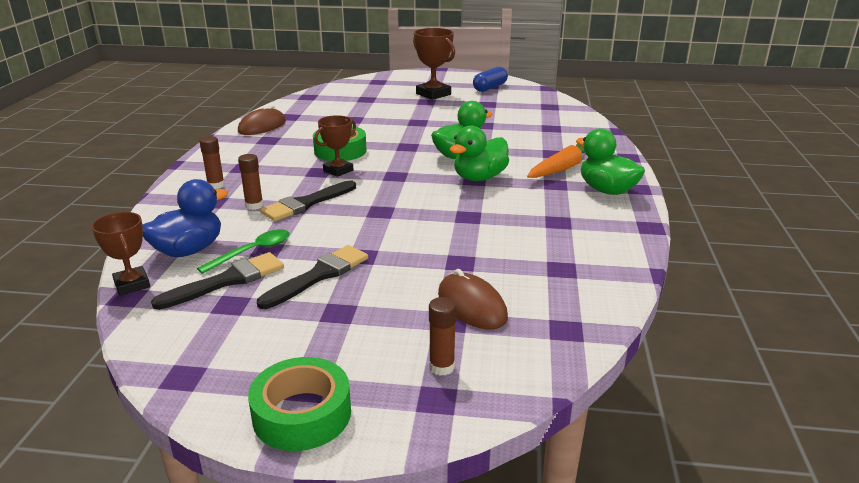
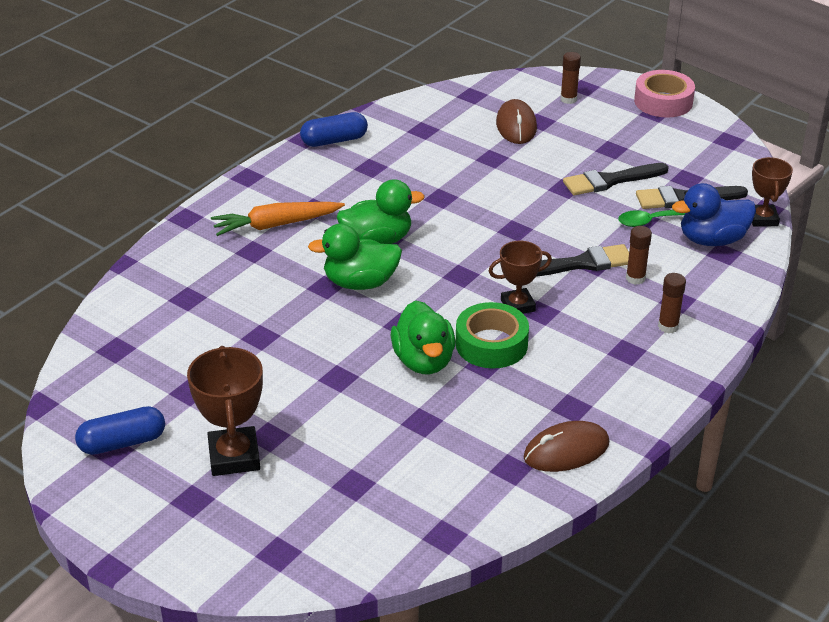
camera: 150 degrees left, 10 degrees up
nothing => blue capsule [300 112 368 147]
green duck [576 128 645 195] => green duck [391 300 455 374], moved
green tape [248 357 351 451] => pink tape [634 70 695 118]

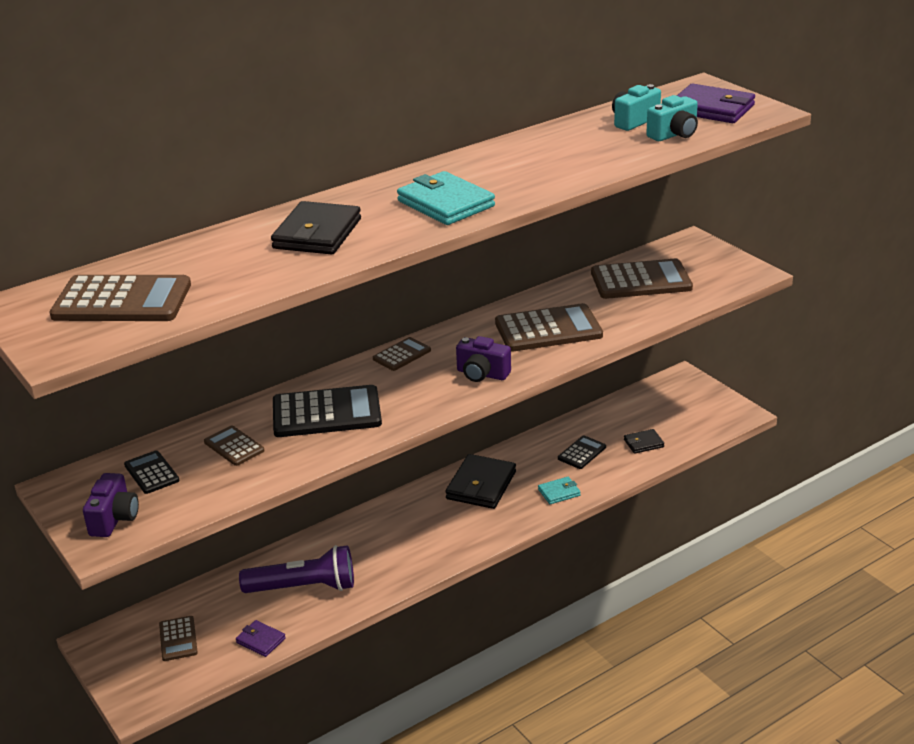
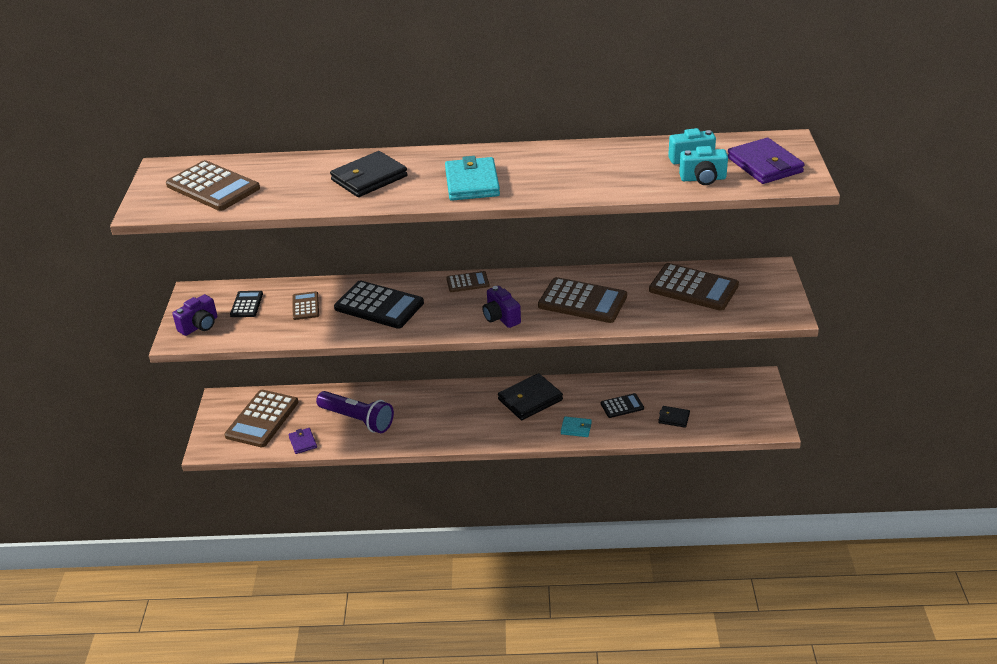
camera: 35 degrees right, 5 degrees up
brown calculator [159 616 198 661] => brown calculator [224 390 299 447], x1.91

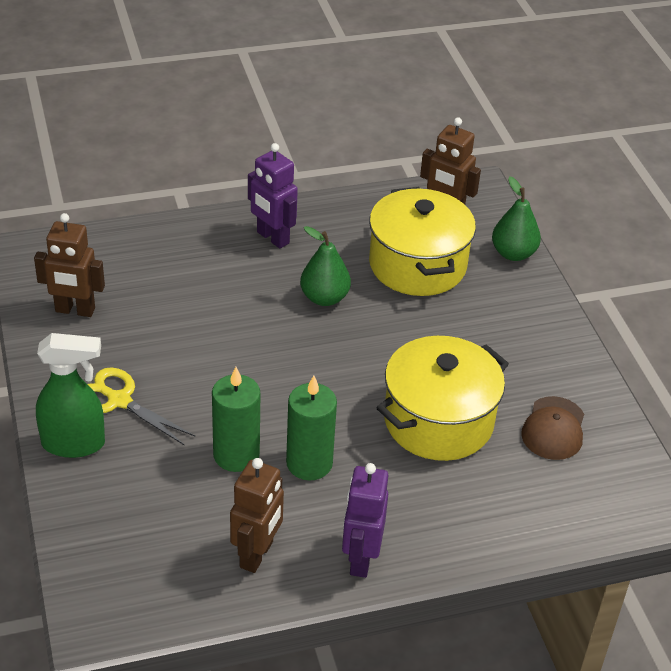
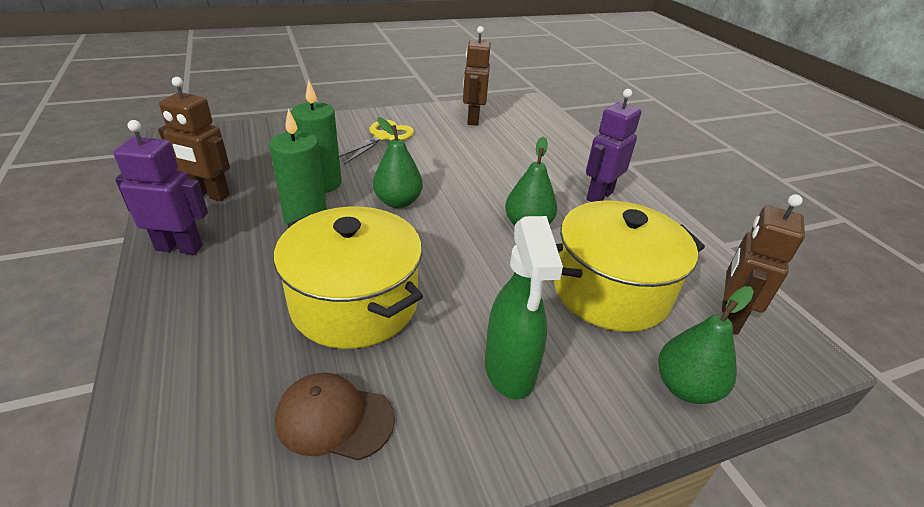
camera: 85 degrees right, 5 degrees down
nothing => green pear [373 117 423 208]
green spray bottle [36 333 105 458] => green spray bottle [485 216 563 400], moved

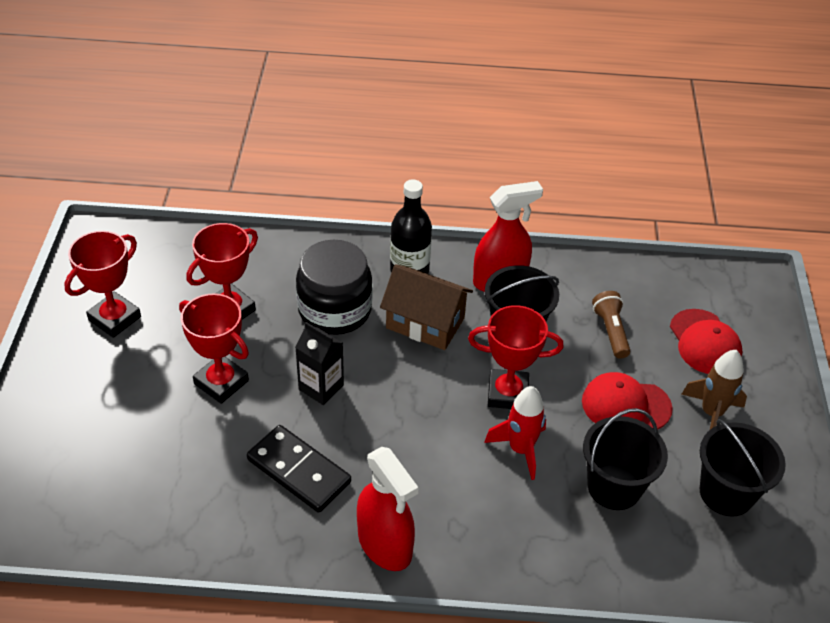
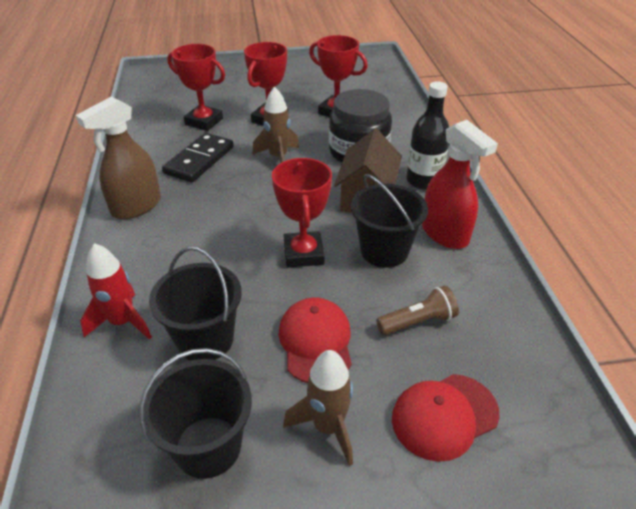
camera: 80 degrees right, 5 degrees down
red spray bottle [357 447 419 571] => brown spray bottle [76 96 161 219]
red rocket [484 386 546 480] => red rocket [80 243 152 340], moved
red trophy [64 231 141 338] => red trophy [167 44 225 131], moved
black carton [295 322 344 405] => brown rocket [252 87 299 163]

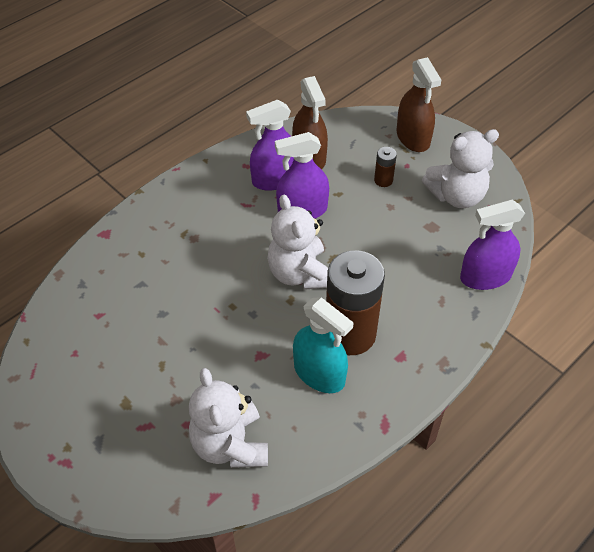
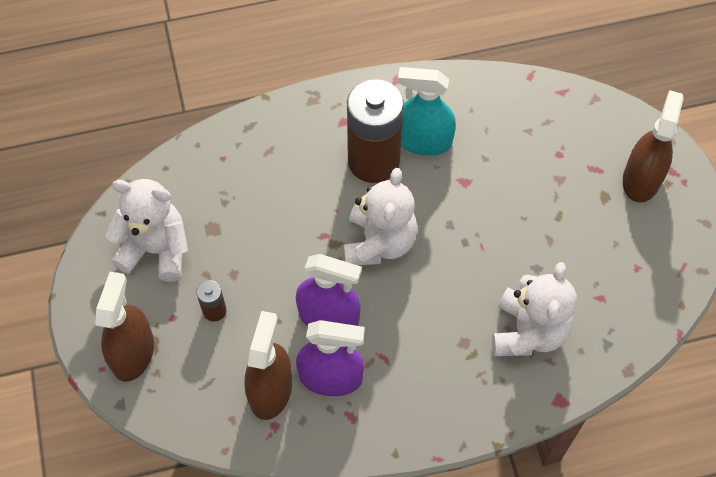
camera: 150 degrees left, 10 degrees up
turquoise spray bottle [293 297 354 393] => turquoise spray bottle [397 67 456 156], 60 degrees counterclockwise
white teddy bear [189 368 268 468] => white teddy bear [492 262 577 356], moved
nothing => brown spray bottle [623 90 684 203]
purple spray bottle [460 200 525 290] => nothing

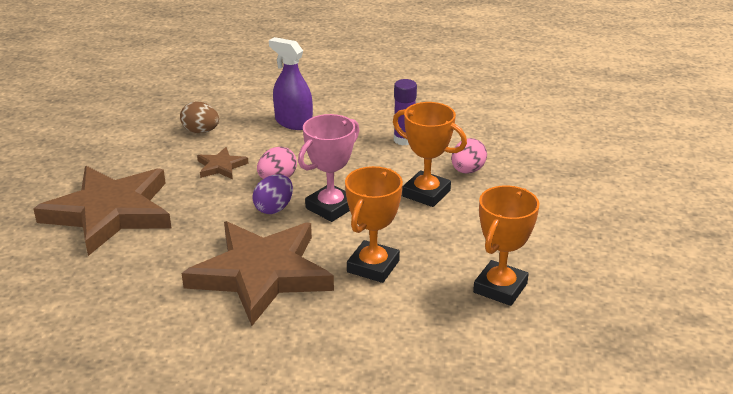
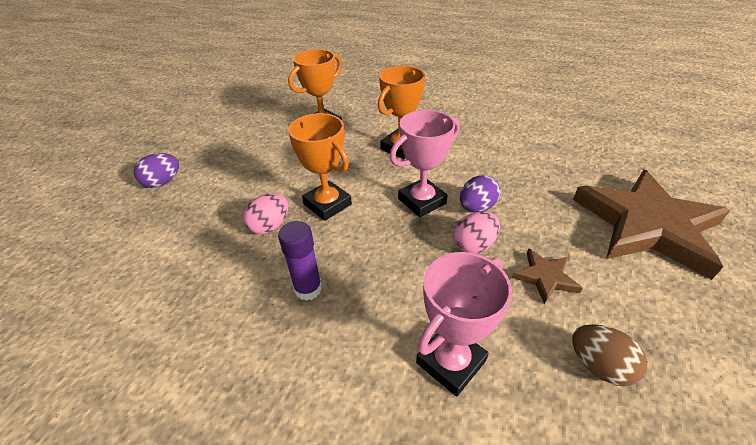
camera: 165 degrees left, 10 degrees up
nothing => purple egg [134 153 179 188]
purple spray bottle [269 37 313 130] => pink trophy [416 252 512 397]
brown star [181 221 334 326] => nothing

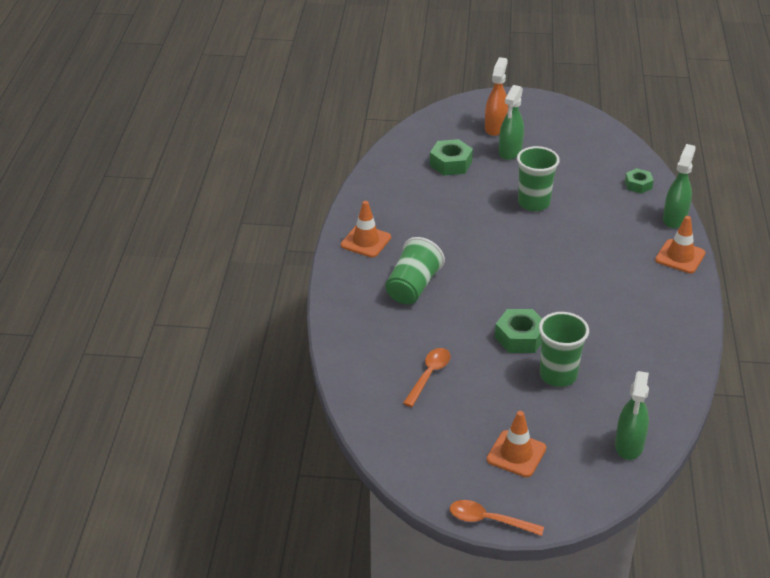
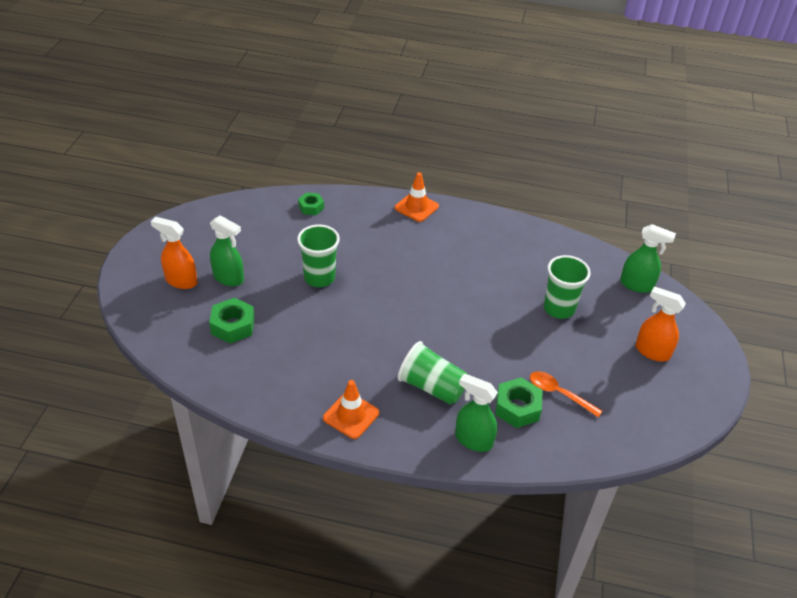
camera: 85 degrees left, 5 degrees up
green spray bottle [663 144 696 228] => green spray bottle [455 373 498 452], moved
green nut [495 309 542 353] => green nut [495 377 543 428], moved
orange traffic cone [487 411 546 477] => orange spray bottle [635 286 686 361]
orange spoon [450 500 544 536] => nothing

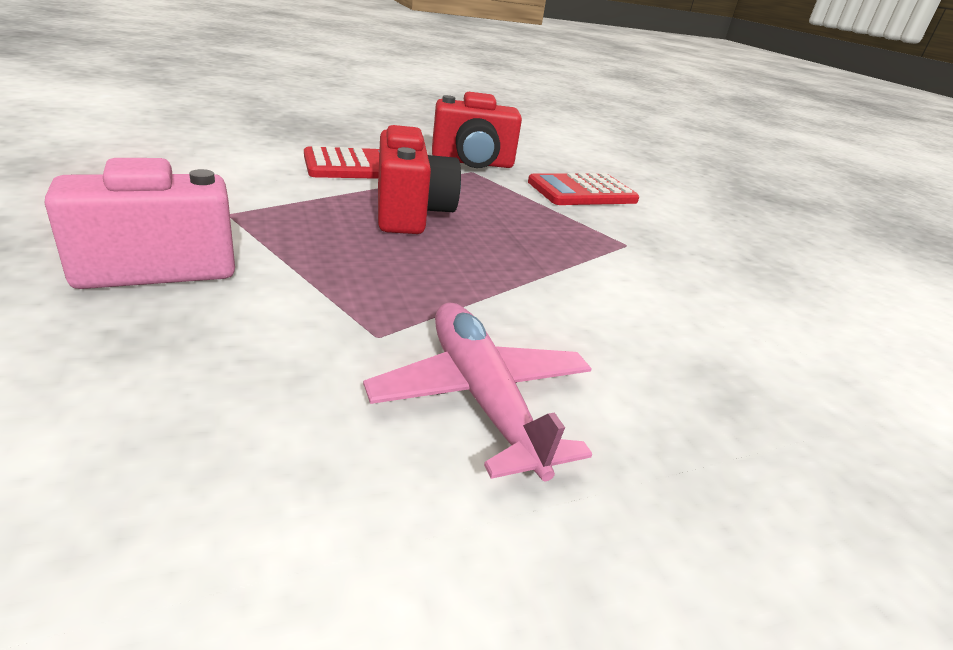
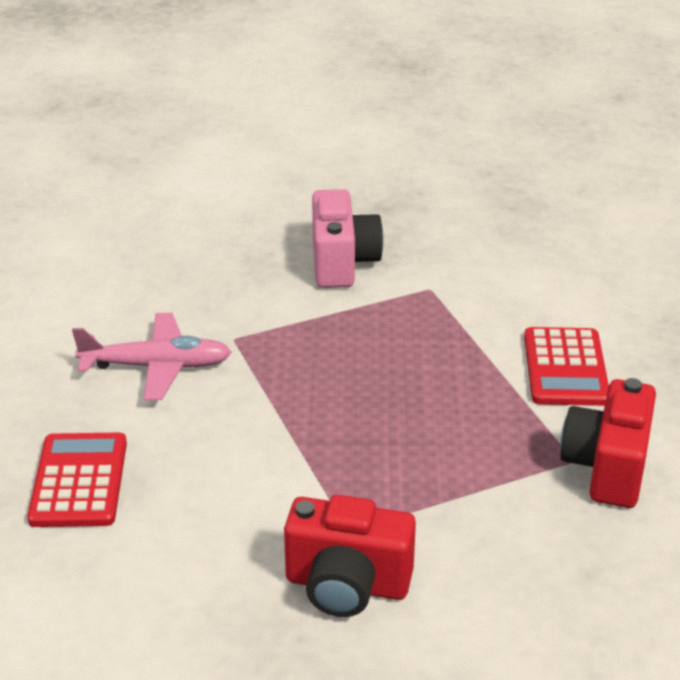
camera: 115 degrees right, 5 degrees up
red calculator [528 173 639 205] => red calculator [27 433 127 527], moved
red camera [378 125 461 234] => red camera [284 495 416 617], moved

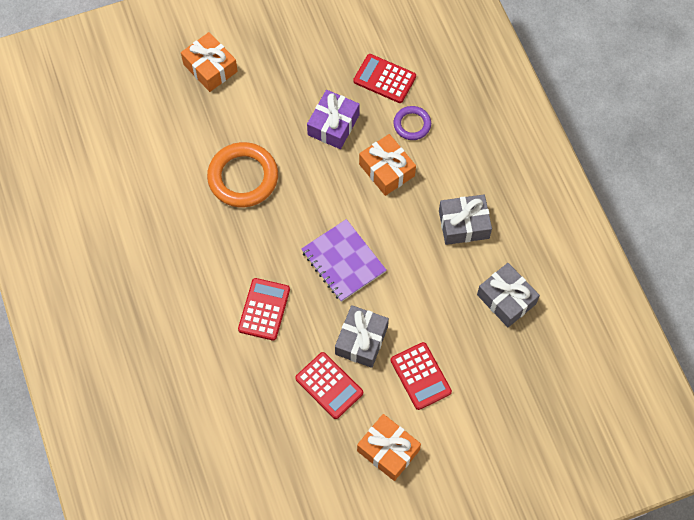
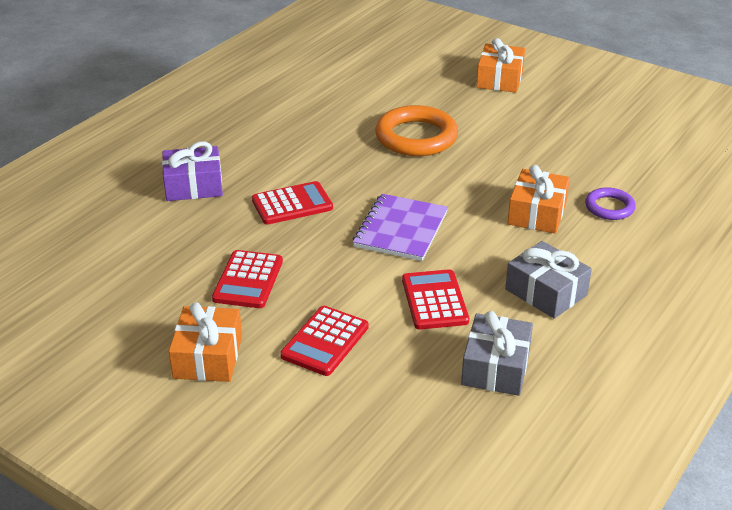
camera: 55 degrees right, 30 degrees down
purple gift [307 90 360 149] => purple gift [162 141 223 201], moved
red calculator [353 54 416 103] => red calculator [402 269 469 330], moved
grey gift [335 305 389 368] => nothing

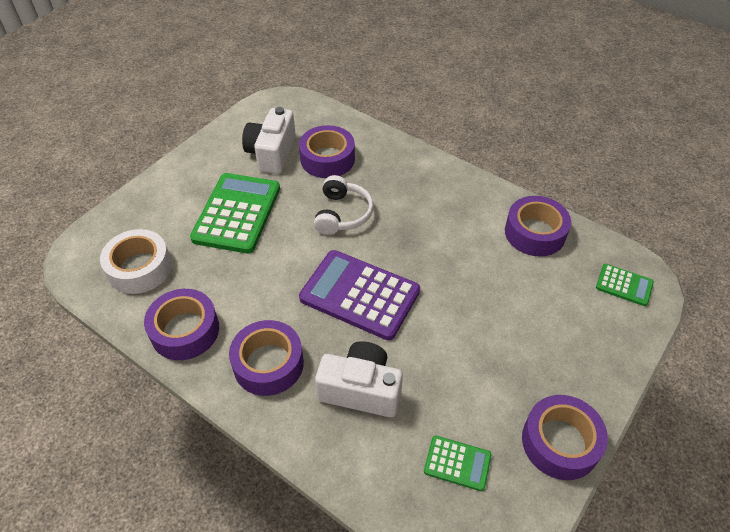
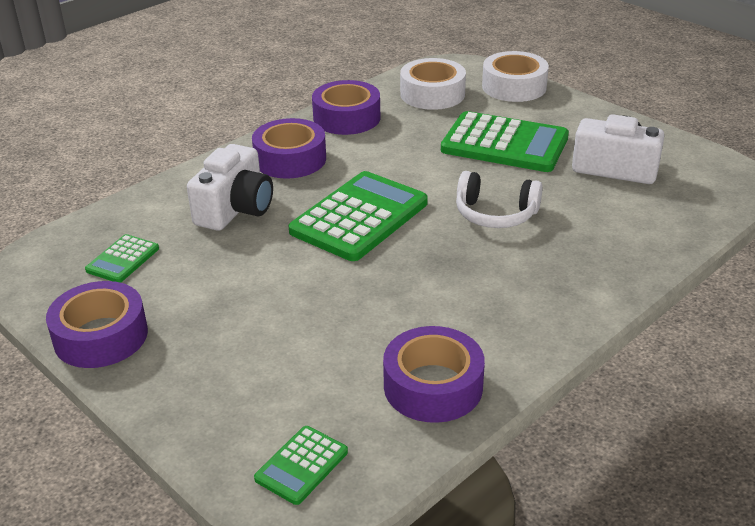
camera: 100 degrees right, 15 degrees down
purple calculator [299 250 420 340] => green calculator [289 171 428 261]
nothing => white tape [482 51 549 102]
purple tape [299 125 355 178] => nothing

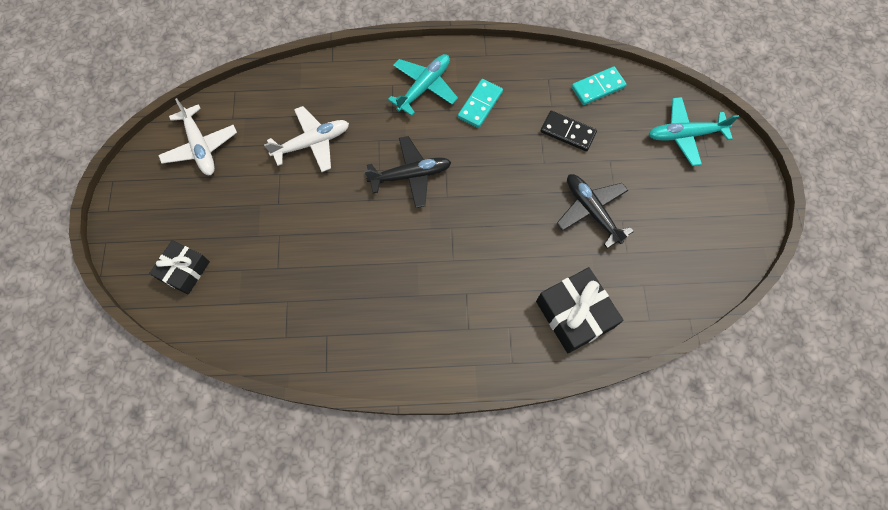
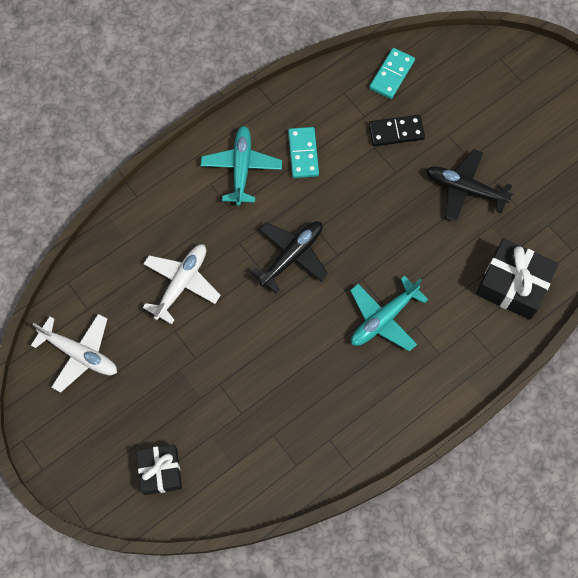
camera: 35 degrees left, 0 degrees up
turquoise plane [649 97 739 166] => turquoise plane [350 276 428 351], moved

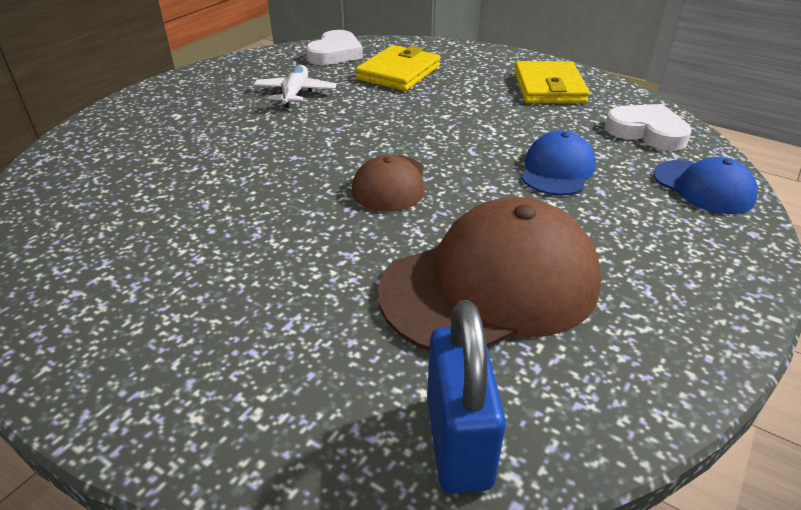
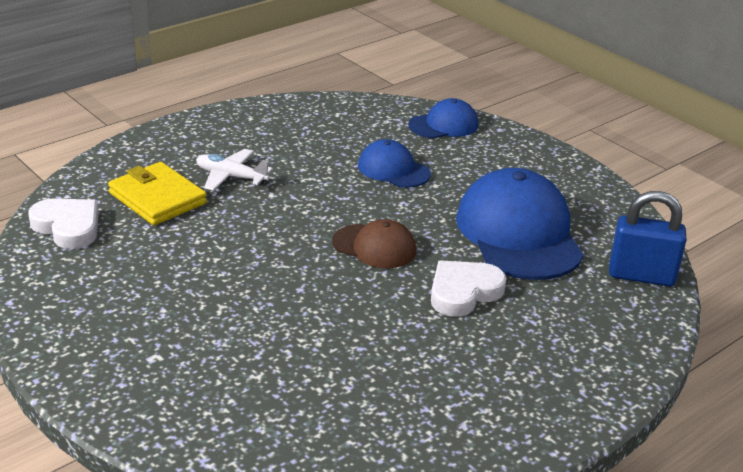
camera: 75 degrees left, 5 degrees down
white plane [253 65 337 108] => white plane [196 149 273 191], moved
white heart [605 104 692 151] => white heart [431 260 506 317], moved
brown cap [378 197 601 351] => blue cap [456 168 584 280]
yellow wallet [514 61 590 103] => nothing

